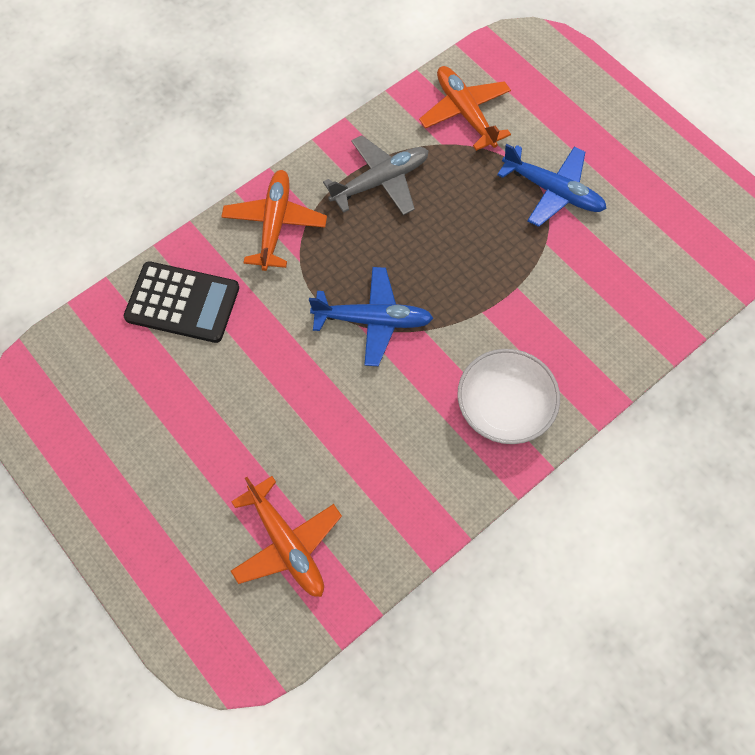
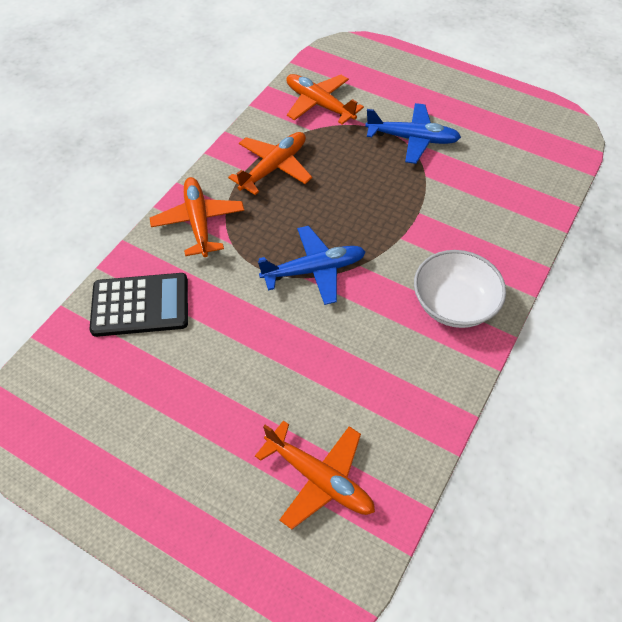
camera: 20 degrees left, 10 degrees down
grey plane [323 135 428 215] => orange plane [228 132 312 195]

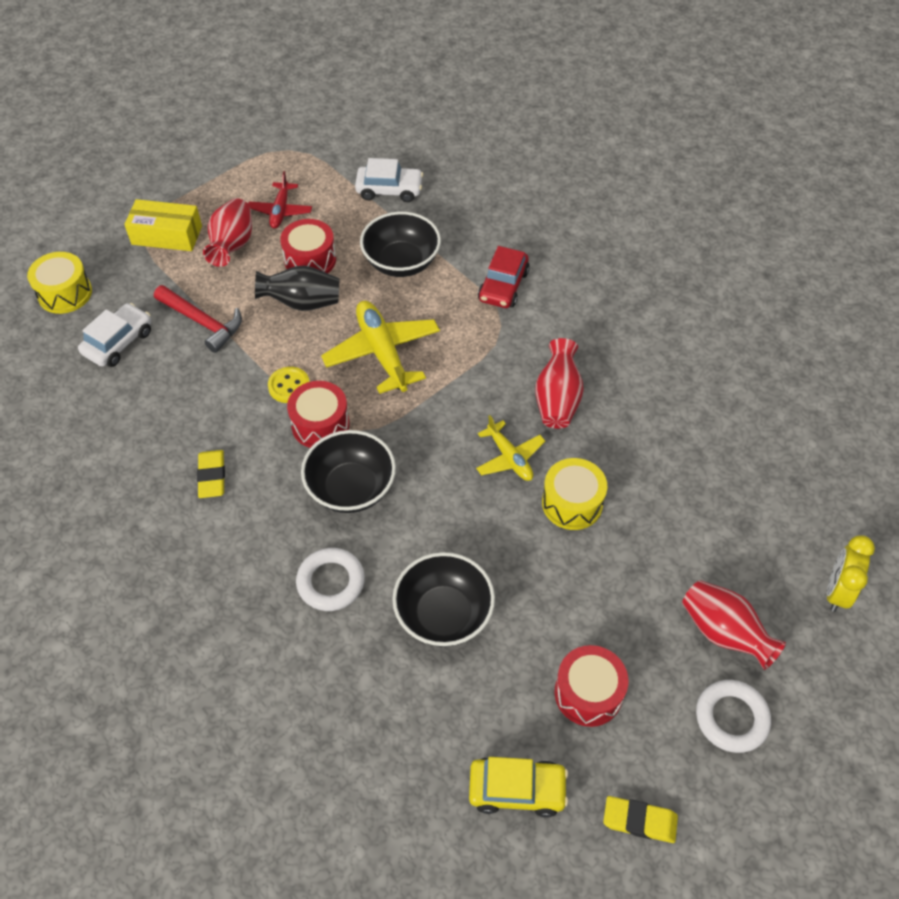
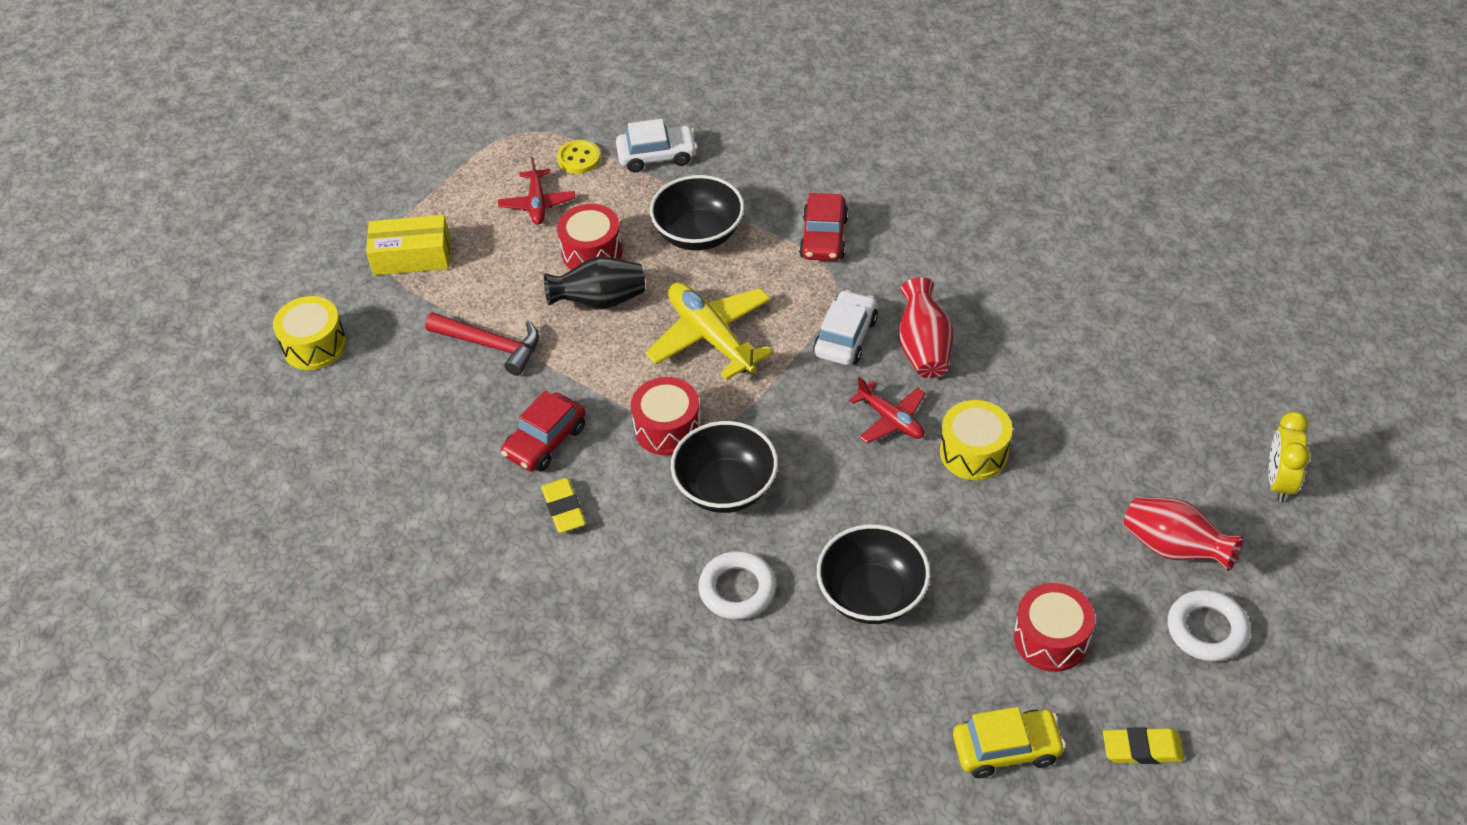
camera: 10 degrees left, 5 degrees down
nothing => red car [501 391 586 472]
yellow button [268 367 310 403] => yellow button [557 140 601 174], moved
white car [78 303 151 367] => white car [813 290 878 365], moved
yellow plane [476 415 545 481] => red plane [849 376 926 443]
red vase [203 198 252 267] => nothing

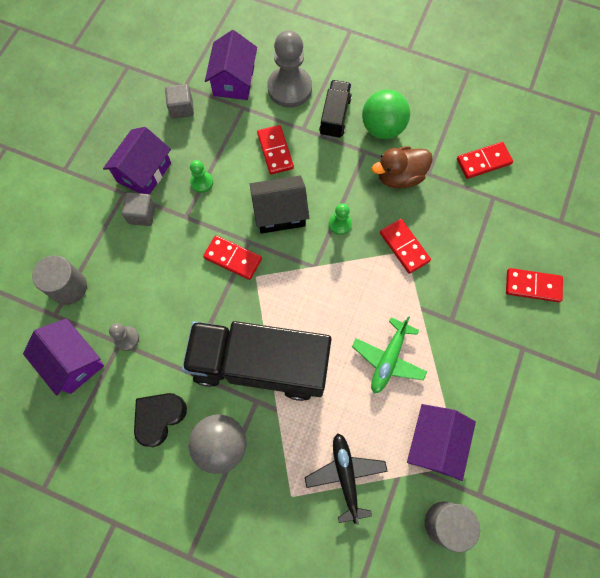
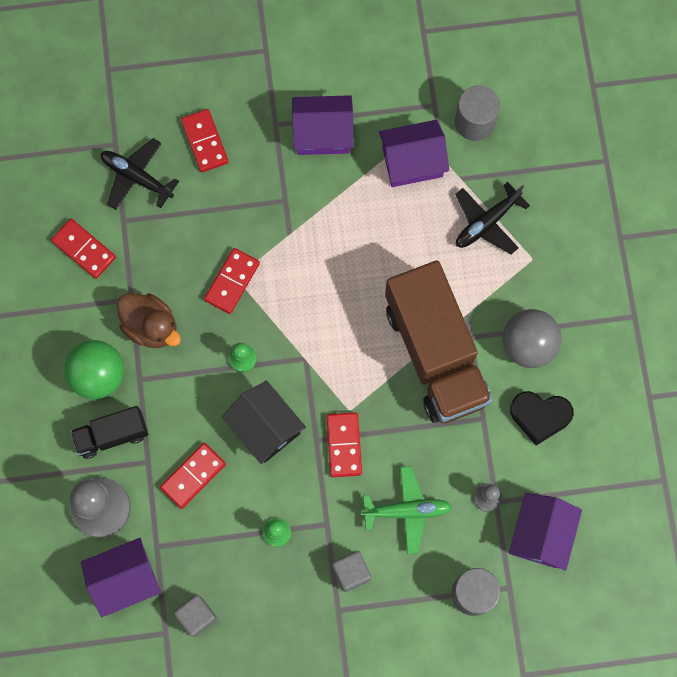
camera: 120 degrees left, 5 degrees up
nothing => black plane [101 138 179 210]
purple house [103 127 171 195] => purple house [292 95 354 155], moved
green plane [352 316 427 393] => green plane [361 466 452 554], moved
black truck [182 321 331 401] => brown truck [385 260 492 423]

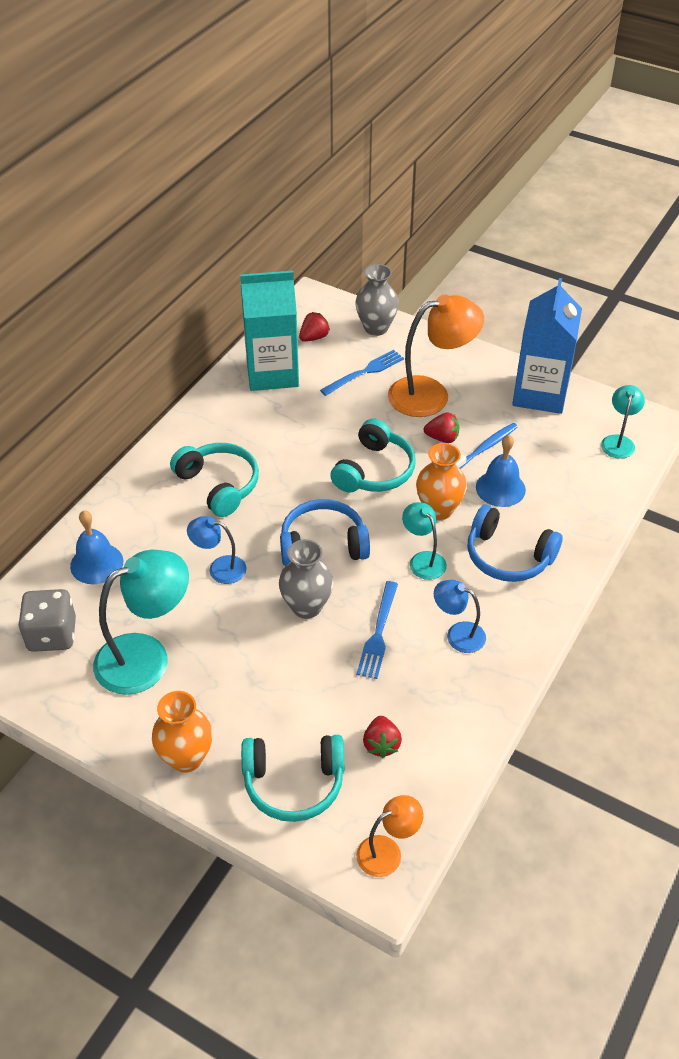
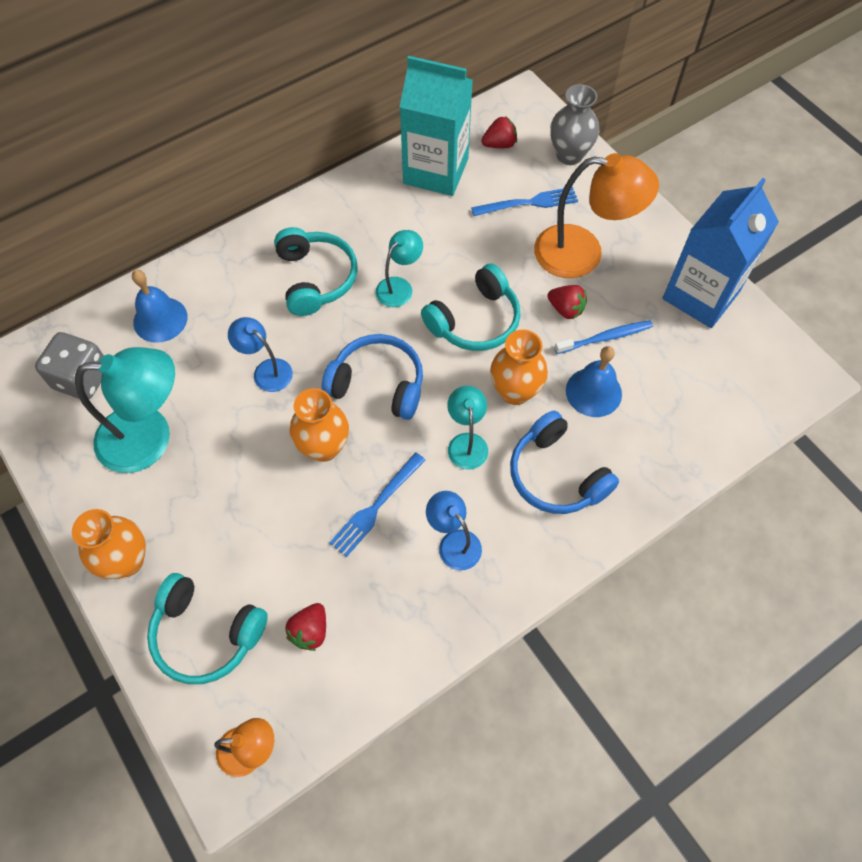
camera: 25 degrees right, 15 degrees up
grey vase [279 539 333 619] => orange vase [290 388 349 462]
turquoise lamp [601 385 645 459] => turquoise lamp [376 230 423 307], moved

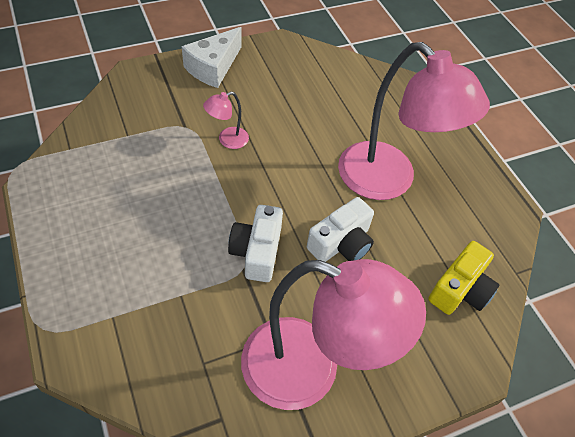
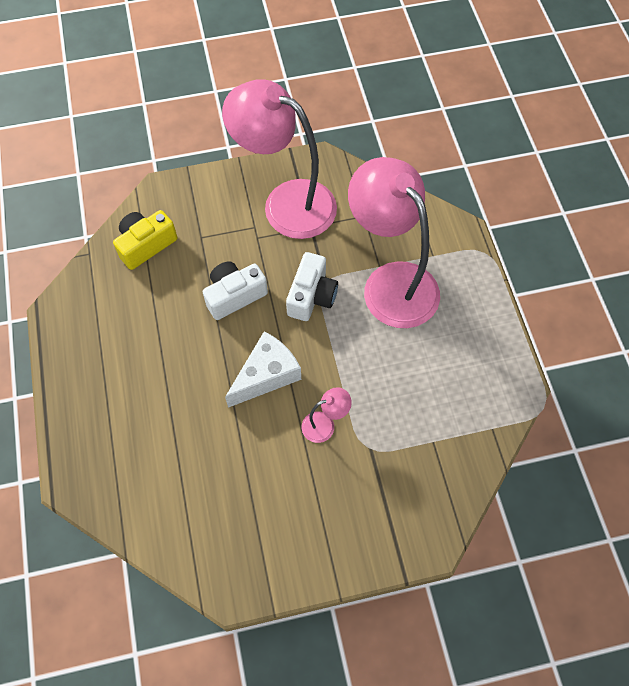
camera: 165 degrees left, 10 degrees up
white cheese [182 27 242 88] => white cheese [225 331 301 408], moved
pink lamp [338 42 490 200] => pink lamp [348 157 440 328], moved

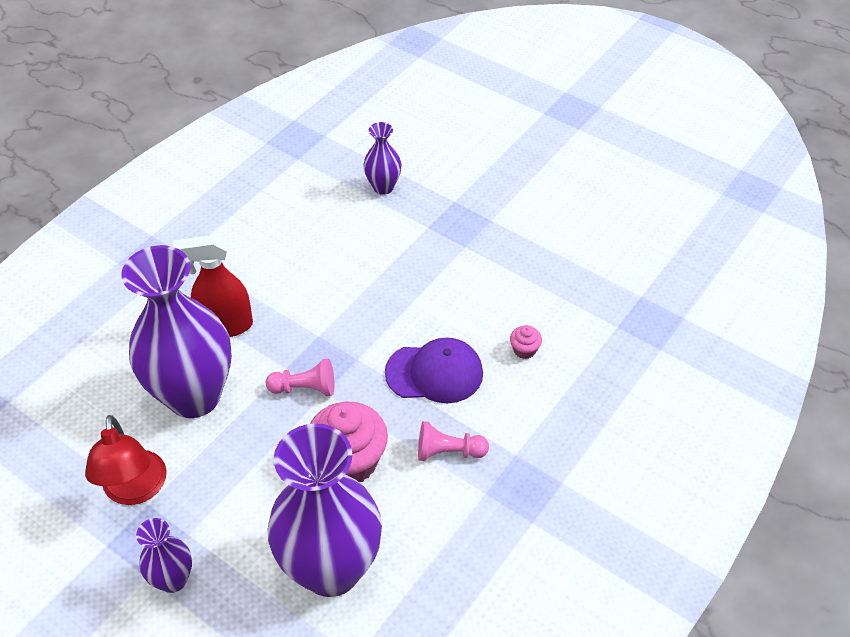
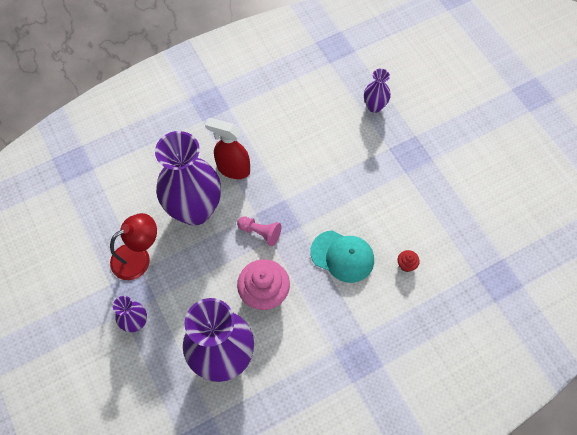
camera: 25 degrees right, 15 degrees up
red lamp [85 415 167 505] => red lamp [110 213 157 280], 135 degrees counterclockwise
purple cap [385 338 483 403] => turquoise cap [311 230 374 283]
pink cupcake [510 325 542 359] => red cupcake [398 250 420 272]
pink pawn [418 421 489 461] => nothing

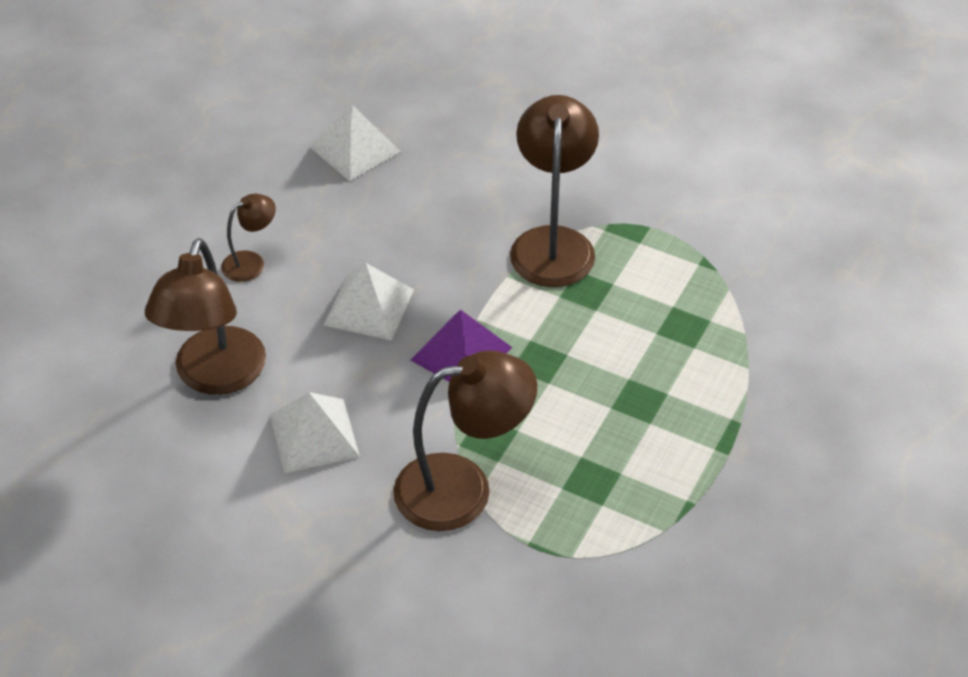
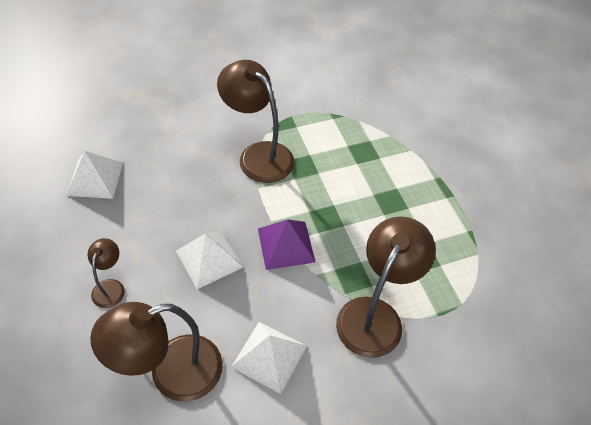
camera: 50 degrees left, 5 degrees up
brown lamp [145 238 266 395] => brown lamp [90 302 223 402], 105 degrees clockwise

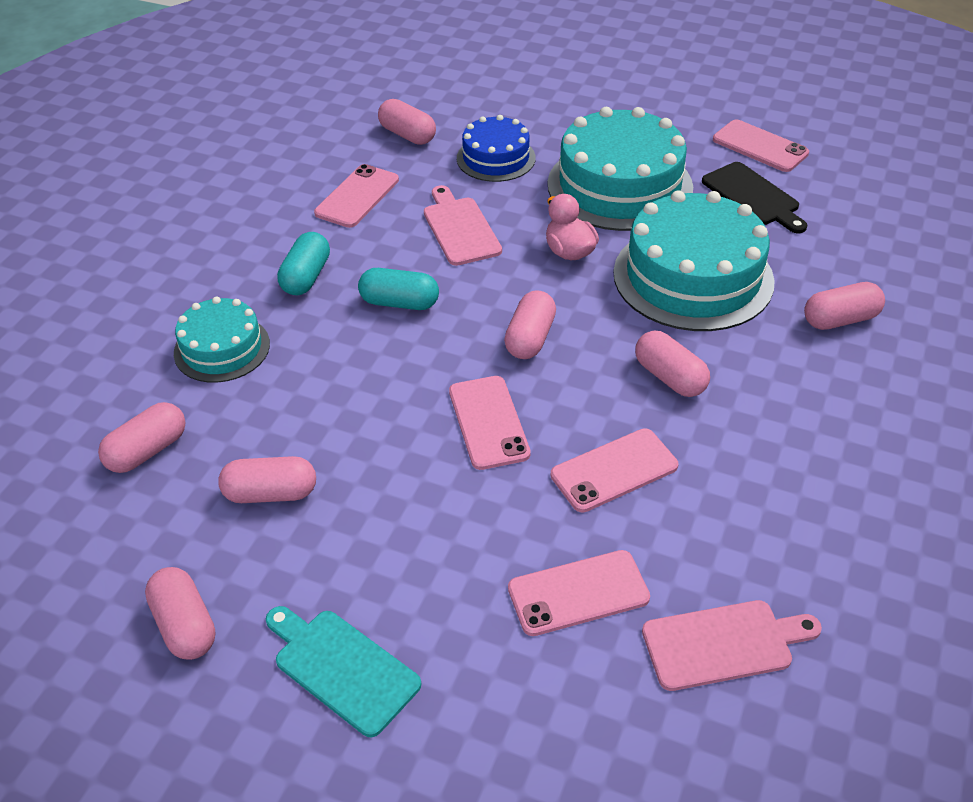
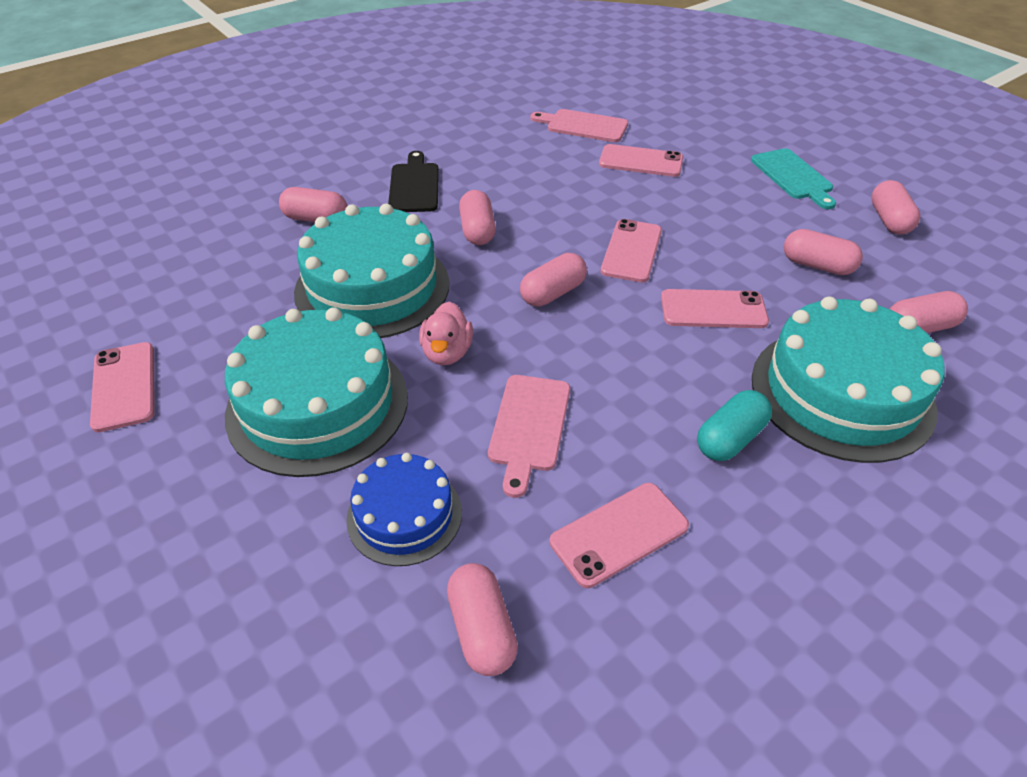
camera: 150 degrees left, 0 degrees up
black cutting board [702 162 807 233] => black cutting board [388 151 439 212], moved
pink phone [551 428 678 513] => pink phone [661 289 769 328], moved
turquoise cake [174 297 270 383] => turquoise cake [752 296 944 463], x1.78
turquoise capsule [358 268 439 310] => nothing

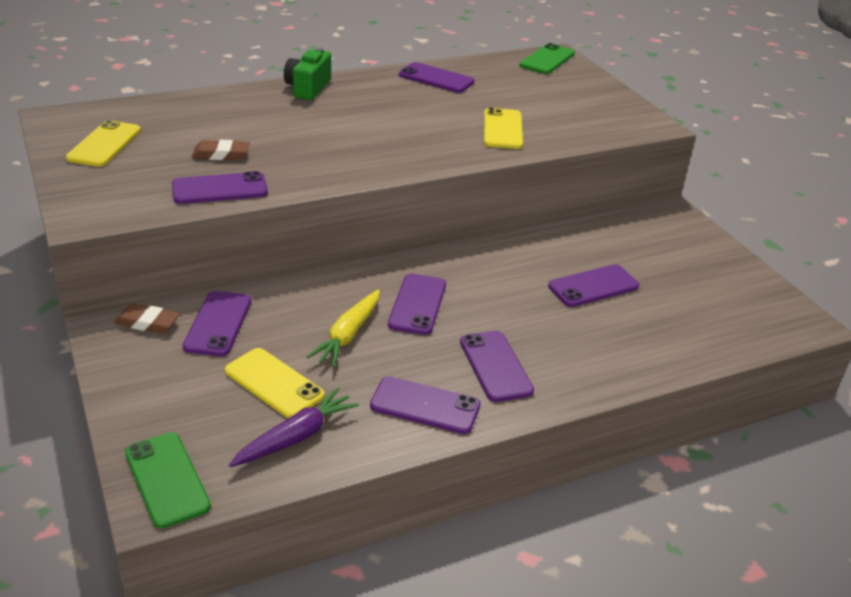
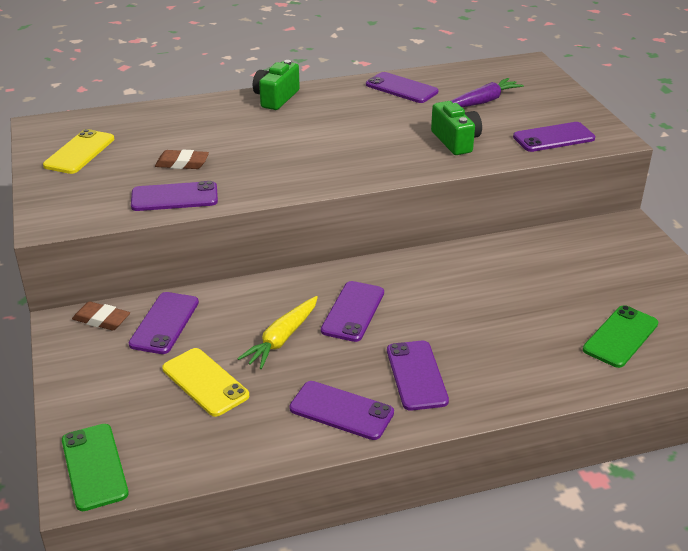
camera: 10 degrees right, 0 degrees up
yellow phone [484 107 523 149] => green camera [431 101 482 155]
purple carrot [229 388 359 467] => purple carrot [451 78 524 107], moved
purple phone [548 264 639 307] => purple phone [513 122 595 152], moved
green phone [520 43 575 74] => green phone [583 305 658 368], moved

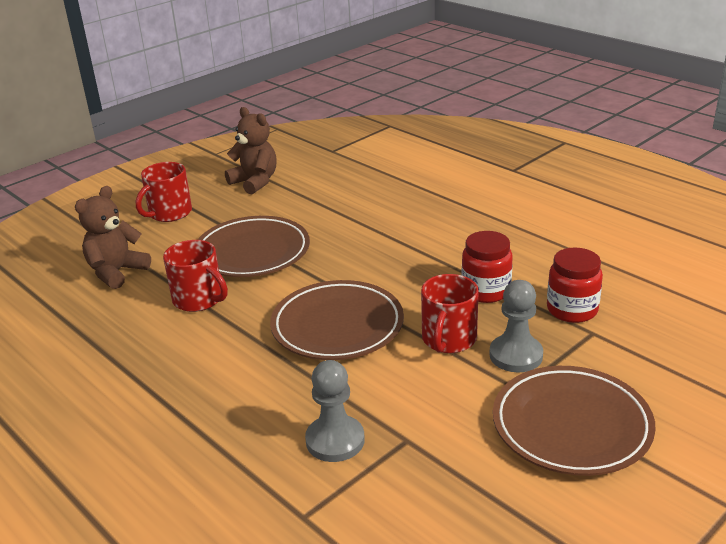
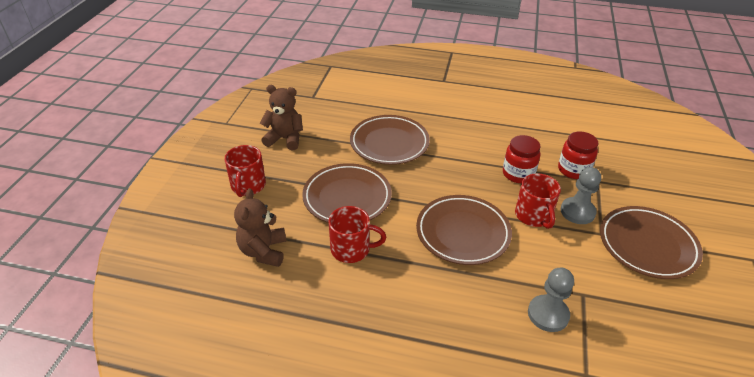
camera: 35 degrees left, 10 degrees up
nothing => brown plate [350 115 430 165]

